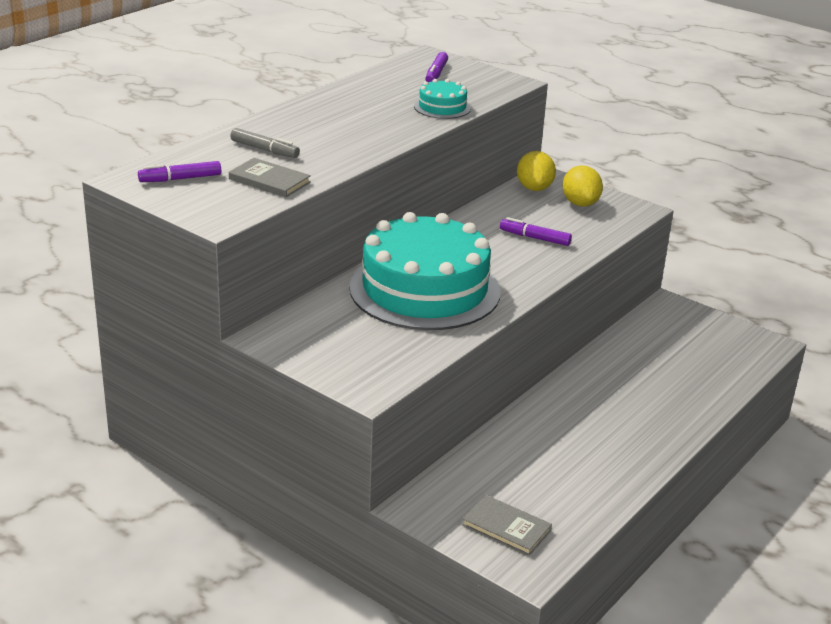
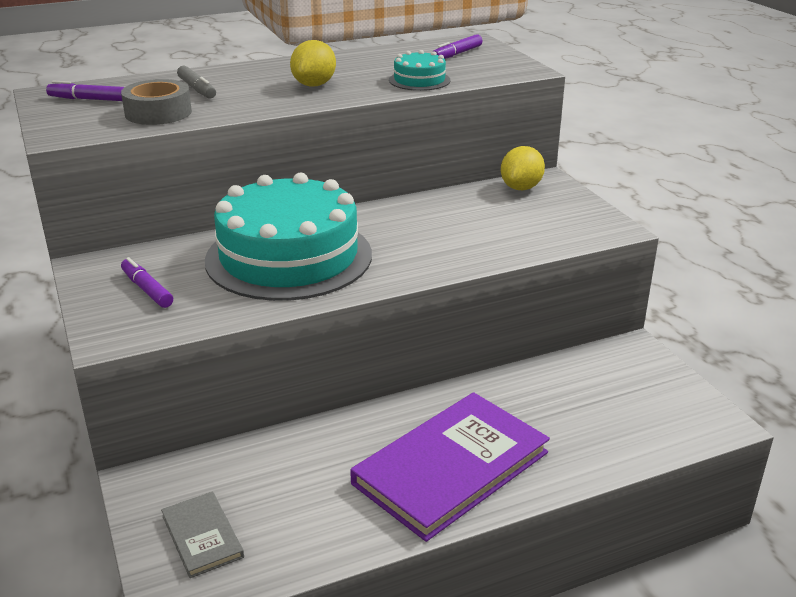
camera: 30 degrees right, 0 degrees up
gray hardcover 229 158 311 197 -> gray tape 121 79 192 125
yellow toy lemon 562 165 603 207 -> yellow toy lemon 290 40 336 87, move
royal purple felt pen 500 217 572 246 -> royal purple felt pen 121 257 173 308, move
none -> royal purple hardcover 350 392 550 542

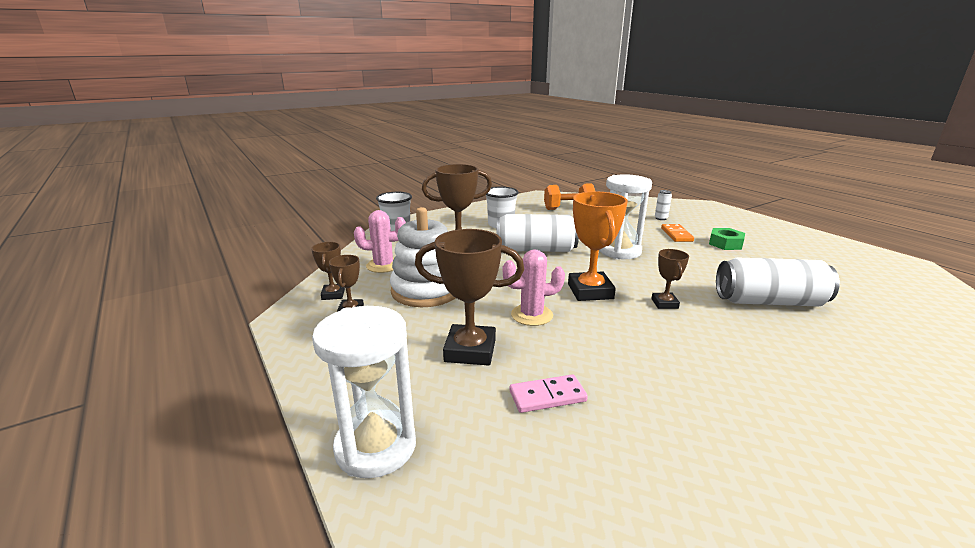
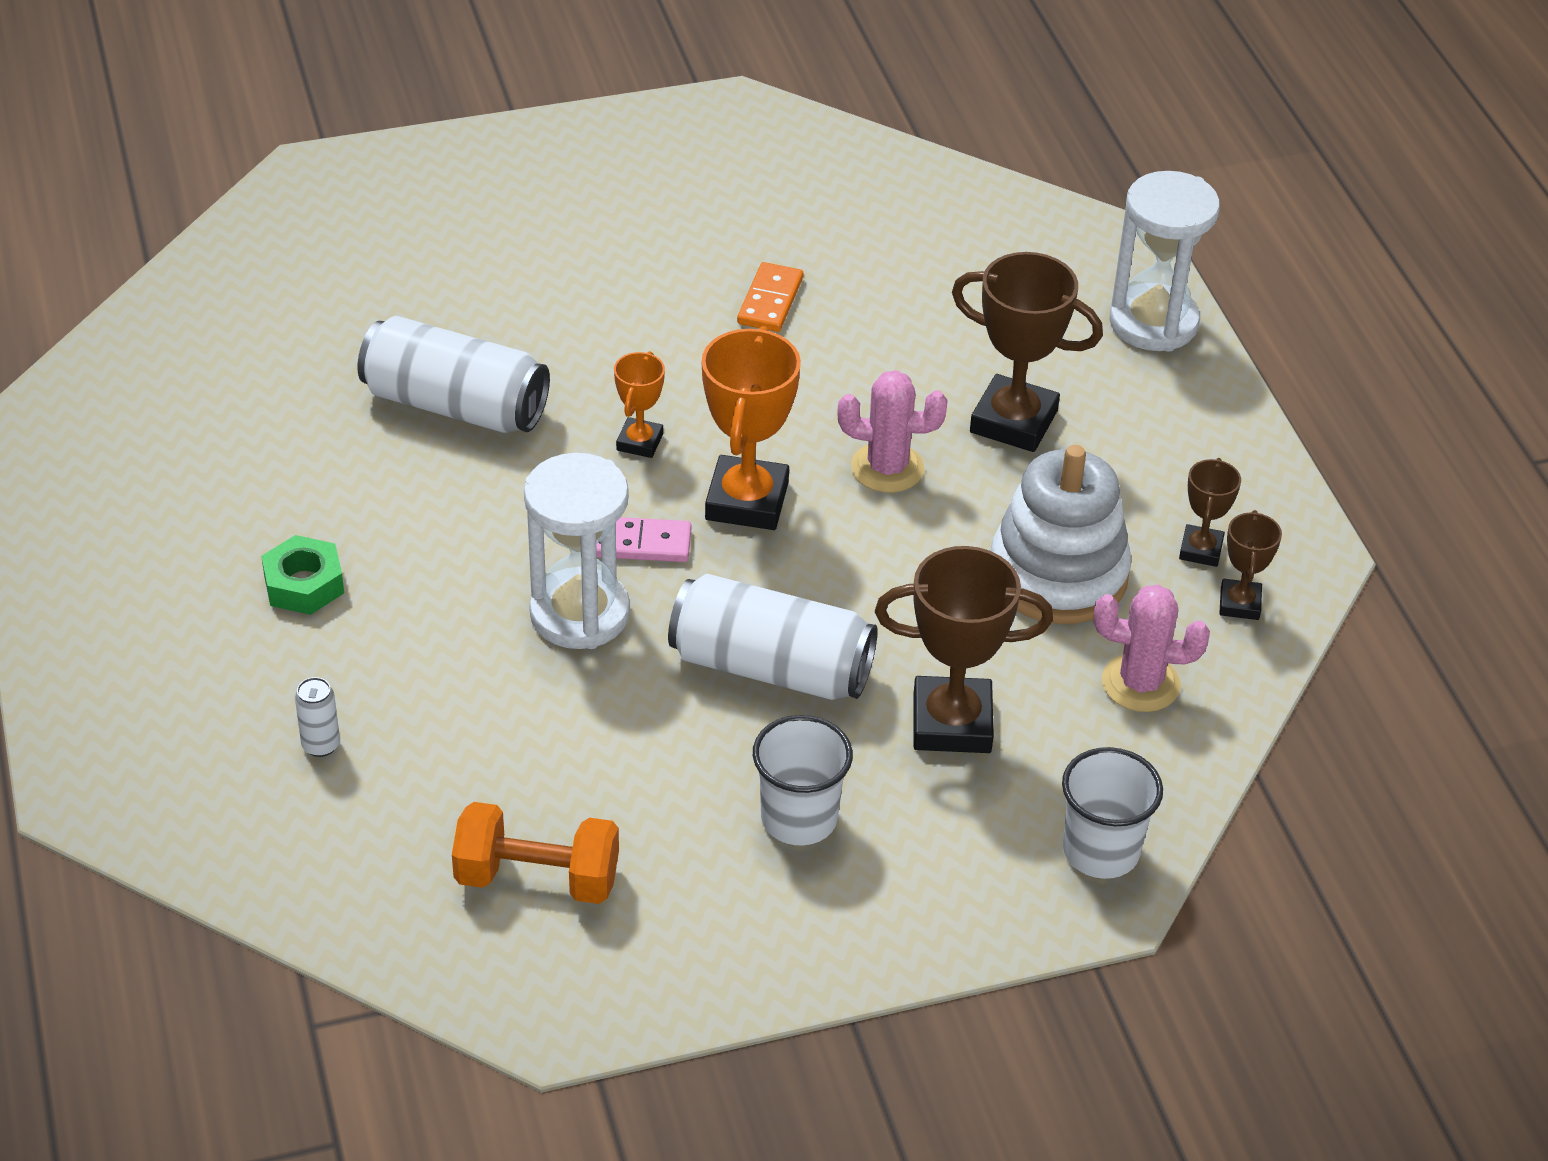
camera: 165 degrees left, 20 degrees up
bright orange domino tile 661 224 694 242 -> bright orange domino tile 737 262 803 332, move
russet trophy 651 249 689 309 -> bright orange trophy 614 351 665 458
pink domino tile 510 374 588 413 -> pink domino tile 596 517 692 562, move

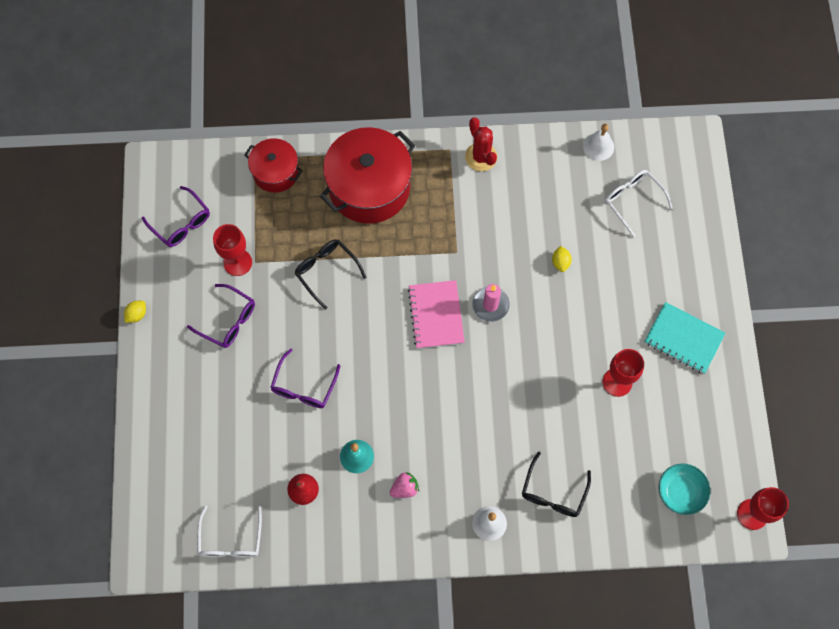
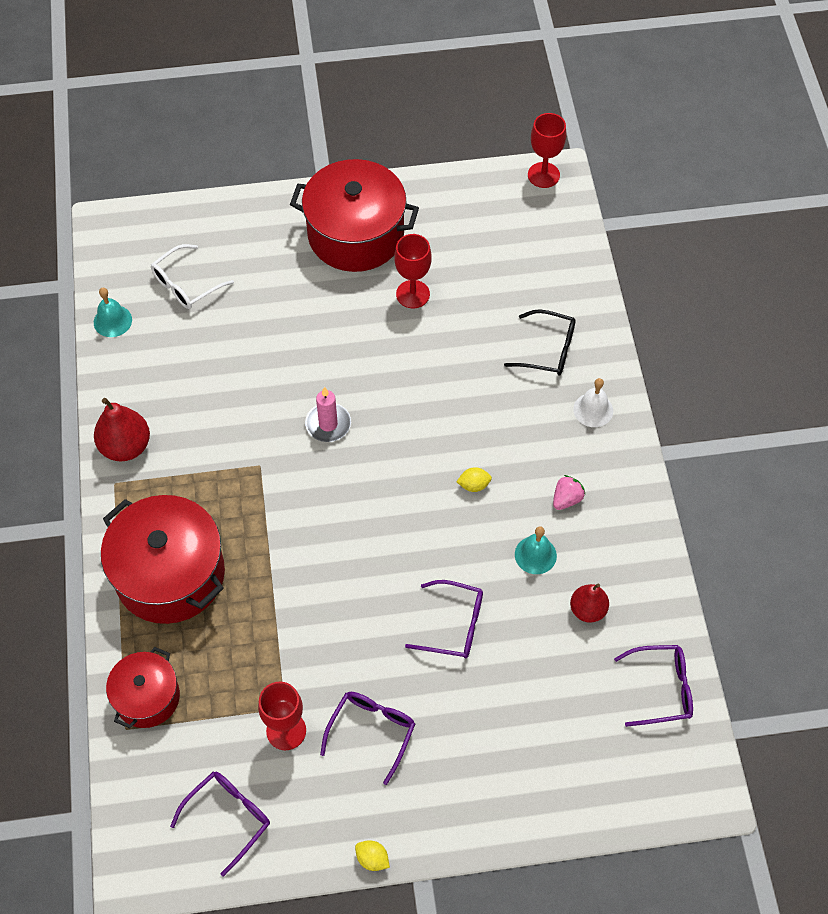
camera: 95 degrees left, 10 degrees down
scarlet cactus 465 117 497 171 -> scarlet pear fruit 94 398 150 461
pure white hand bell 583 124 614 161 -> turquoise hand bell 94 288 132 337
ebony spectacles 295 240 367 310 -> none
yellow toy lemon 552 246 572 272 -> yellow toy lemon 457 467 492 492, move
pink exercise book 408 280 465 349 -> none
turquoise exercise book 644 302 725 374 -> scarlet cooking pot 290 159 419 272
turquoise bowl 659 464 710 515 -> none
pink berry 390 472 419 498 -> pink berry 553 475 586 510, 75 degrees clockwise
pure white spectacles 197 505 262 557 -> royal purple spectacles 614 645 693 727

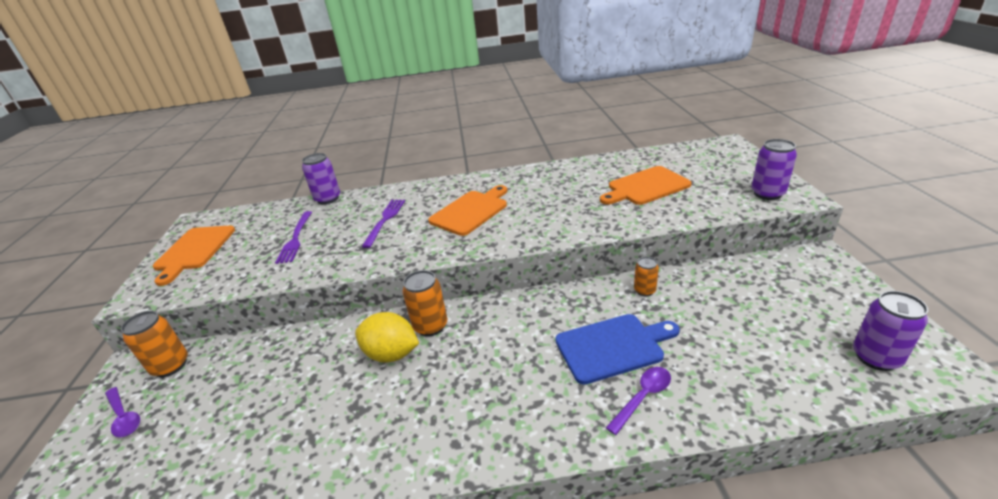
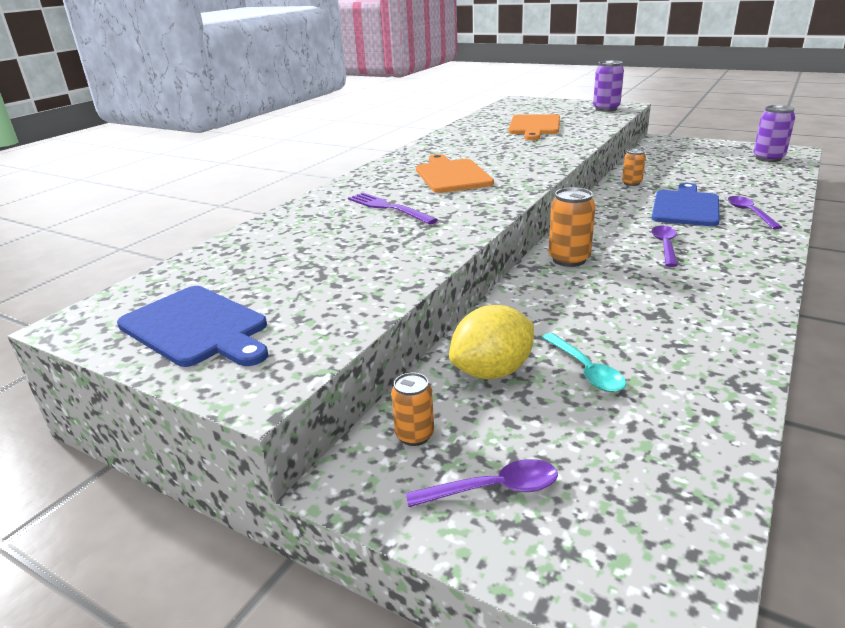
camera: 55 degrees left, 5 degrees down
royal purple tin 302 153 340 205 -> none
royal purple dinner fork 275 211 312 264 -> none
bright orange chopping board 153 225 235 286 -> cobalt chopping board 117 286 269 367
bright orange tin 121 311 188 377 -> bright orange tin 391 372 434 446, x0.62
yellow toy lemon 355 312 419 363 -> yellow toy lemon 449 305 534 379, move
none -> royal purple spoon 651 226 678 267
none -> turquoise spoon 542 333 626 392

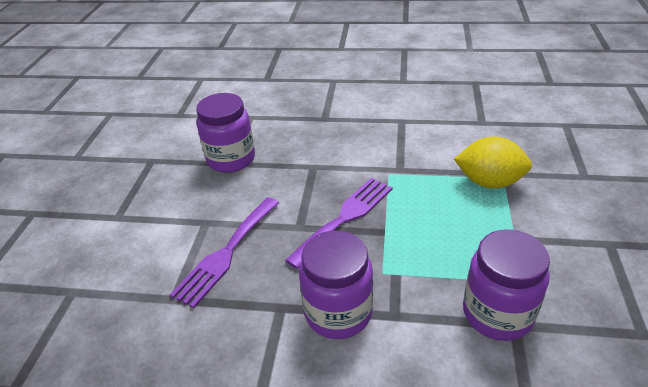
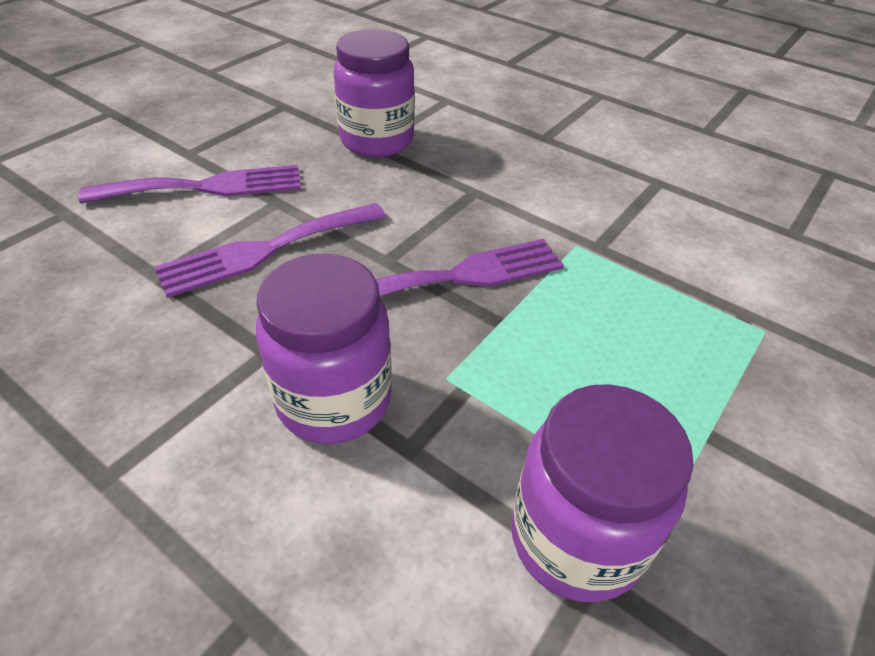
camera: 25 degrees right, 5 degrees up
yellow toy lemon 454 136 532 188 -> none
none -> royal purple dinner fork 78 165 301 203

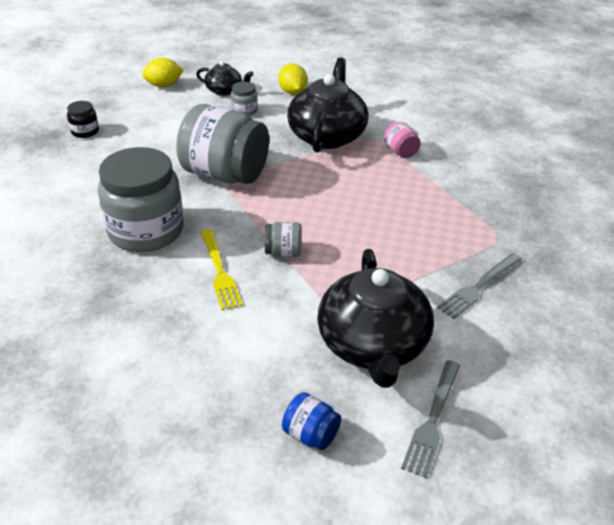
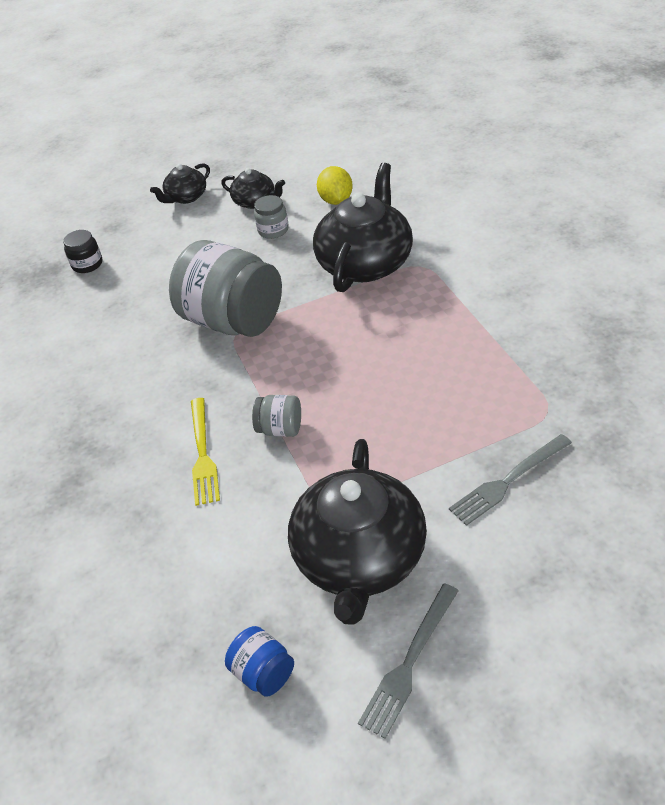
camera: 15 degrees right, 5 degrees up
yellow toy lemon 142 58 184 87 -> ebony teapot 150 163 210 204
pink jar 384 121 421 158 -> none
gray jar 98 147 184 252 -> none

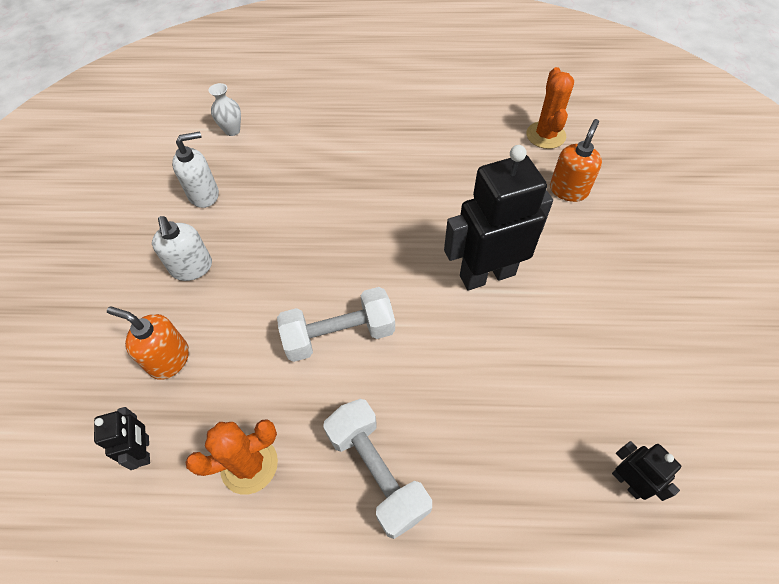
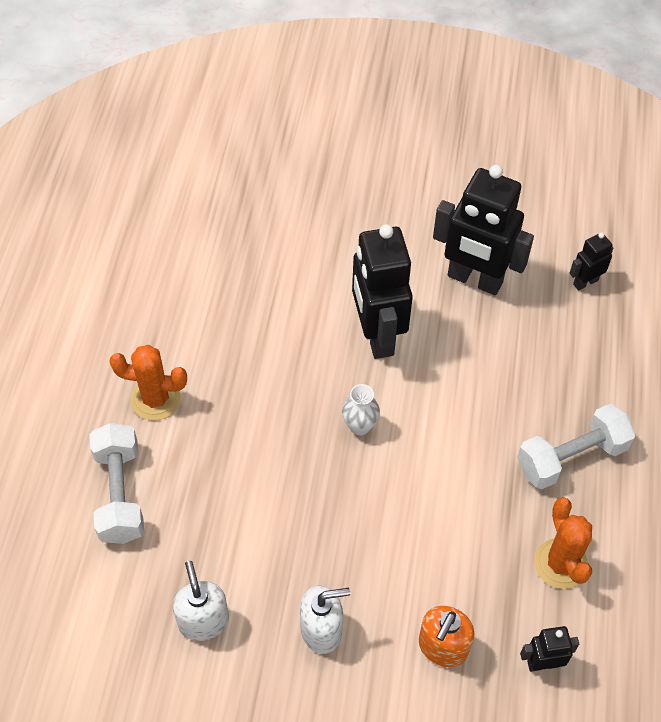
camera: 85 degrees left, 0 degrees up
bright orange cactus 526 67 574 149 -> bright orange cactus 109 345 187 420, move
pure white vase 209 83 241 136 -> pure white vase 342 384 380 436, move
bright orange pump bottle 550 119 602 202 -> none
pure white dumbbell 277 287 395 362 -> pure white dumbbell 89 423 144 544, move
none -> ebony toy robot 433 165 534 295

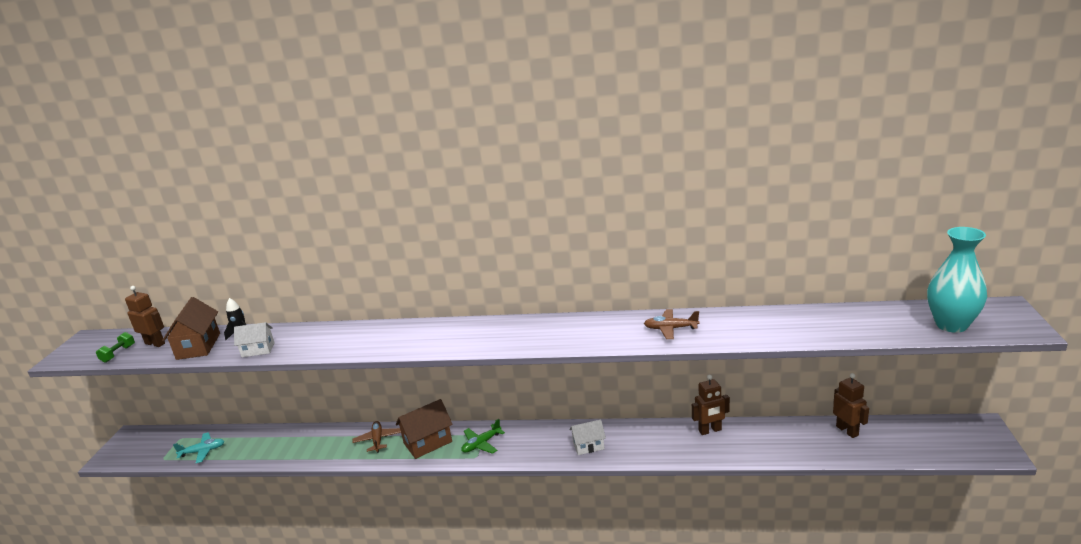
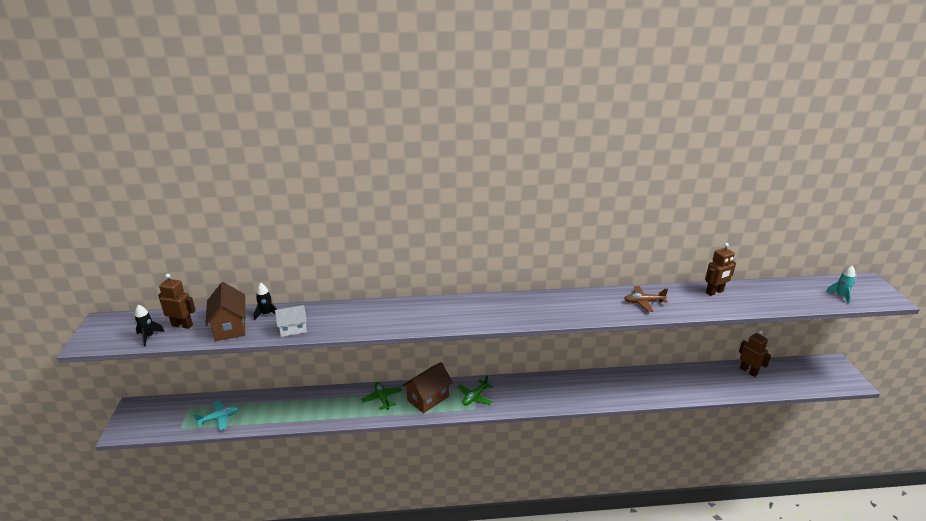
camera: 15 degrees left, 5 degrees up
turquoise vase 927 227 987 333 -> turquoise rocket 825 265 856 304
leaf-green dumbbell 96 332 135 363 -> ebony rocket 135 304 164 346
russet toy robot 692 375 730 435 -> russet toy robot 705 243 736 296, move
pure white cottage 569 419 606 455 -> none
russet aeroplane 352 421 401 453 -> leaf-green aeroplane 361 382 402 410

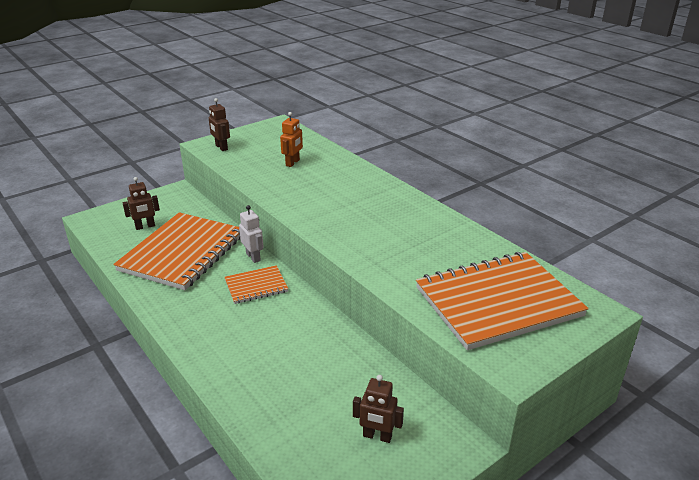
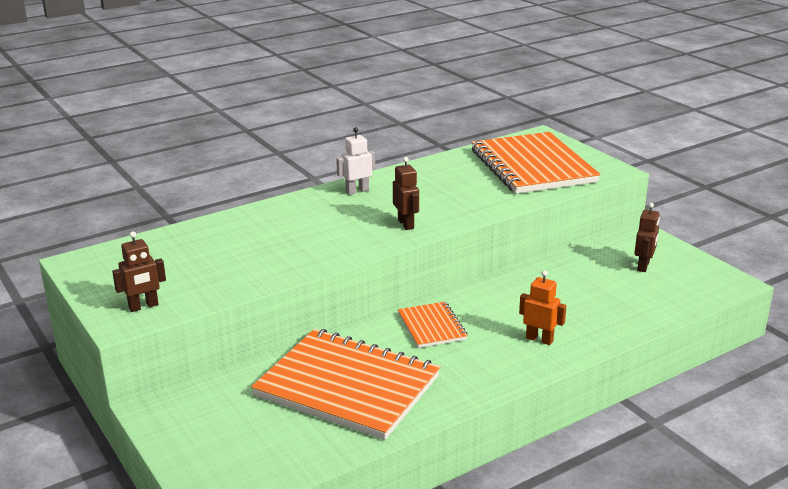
camera: 85 degrees left, 5 degrees down
bright orange toy robot 280 112 303 167 -> bright orange toy robot 519 270 566 345, move
russet toy robot 123 177 160 230 -> russet toy robot 393 157 419 230, move
pure white toy robot 239 205 264 263 -> pure white toy robot 336 127 375 195, move

